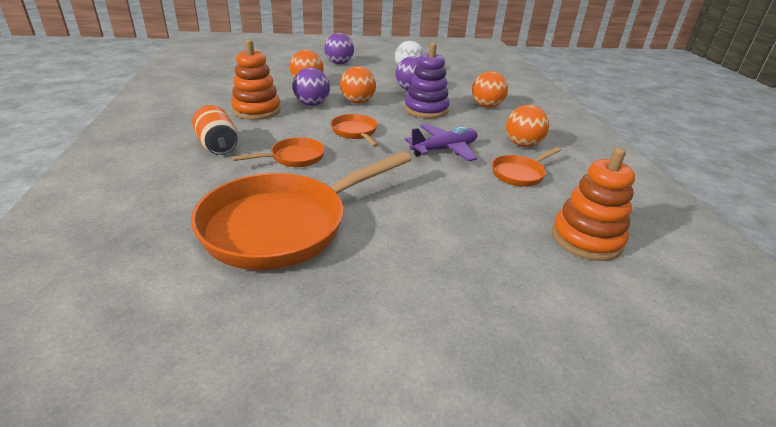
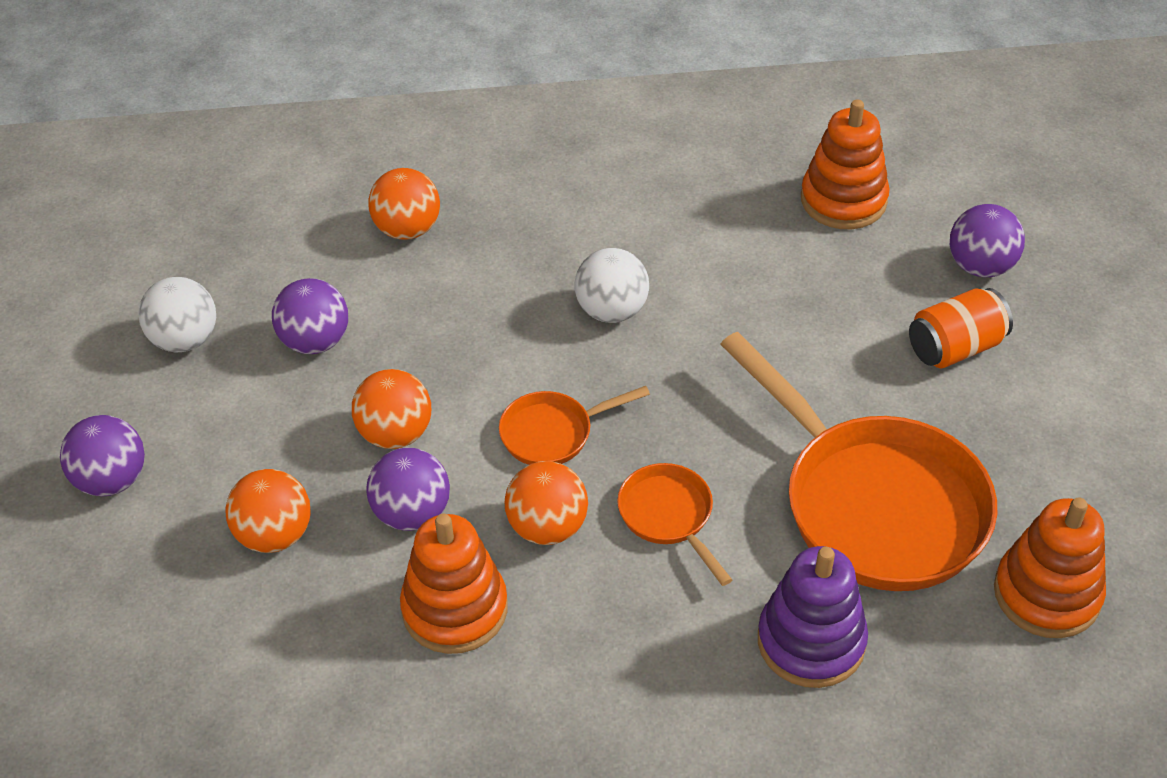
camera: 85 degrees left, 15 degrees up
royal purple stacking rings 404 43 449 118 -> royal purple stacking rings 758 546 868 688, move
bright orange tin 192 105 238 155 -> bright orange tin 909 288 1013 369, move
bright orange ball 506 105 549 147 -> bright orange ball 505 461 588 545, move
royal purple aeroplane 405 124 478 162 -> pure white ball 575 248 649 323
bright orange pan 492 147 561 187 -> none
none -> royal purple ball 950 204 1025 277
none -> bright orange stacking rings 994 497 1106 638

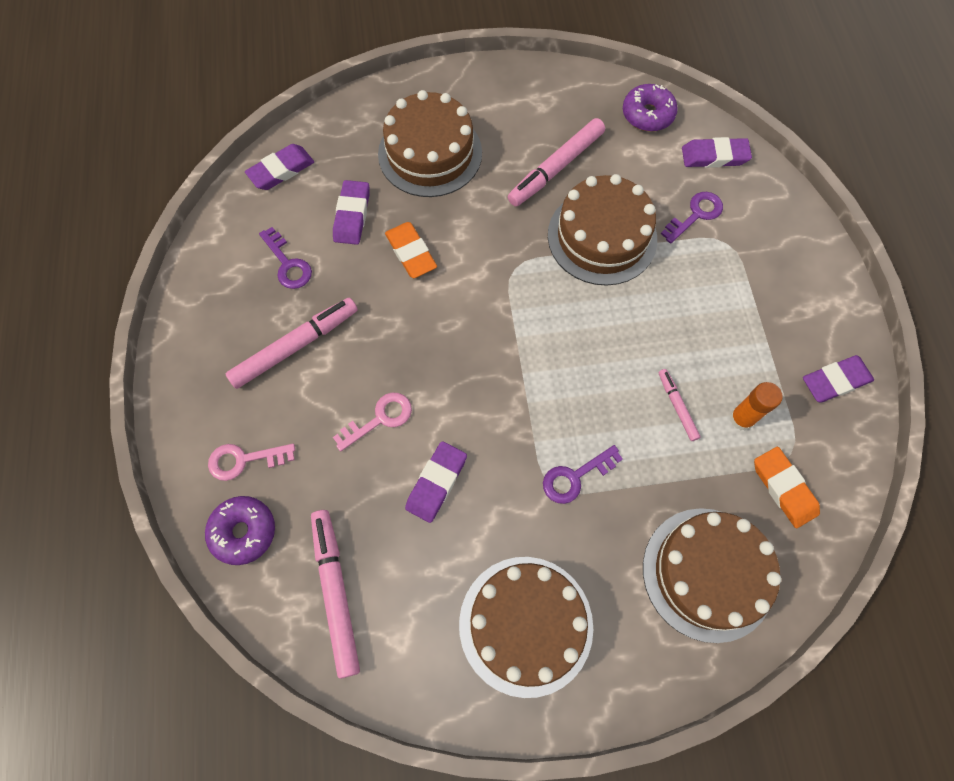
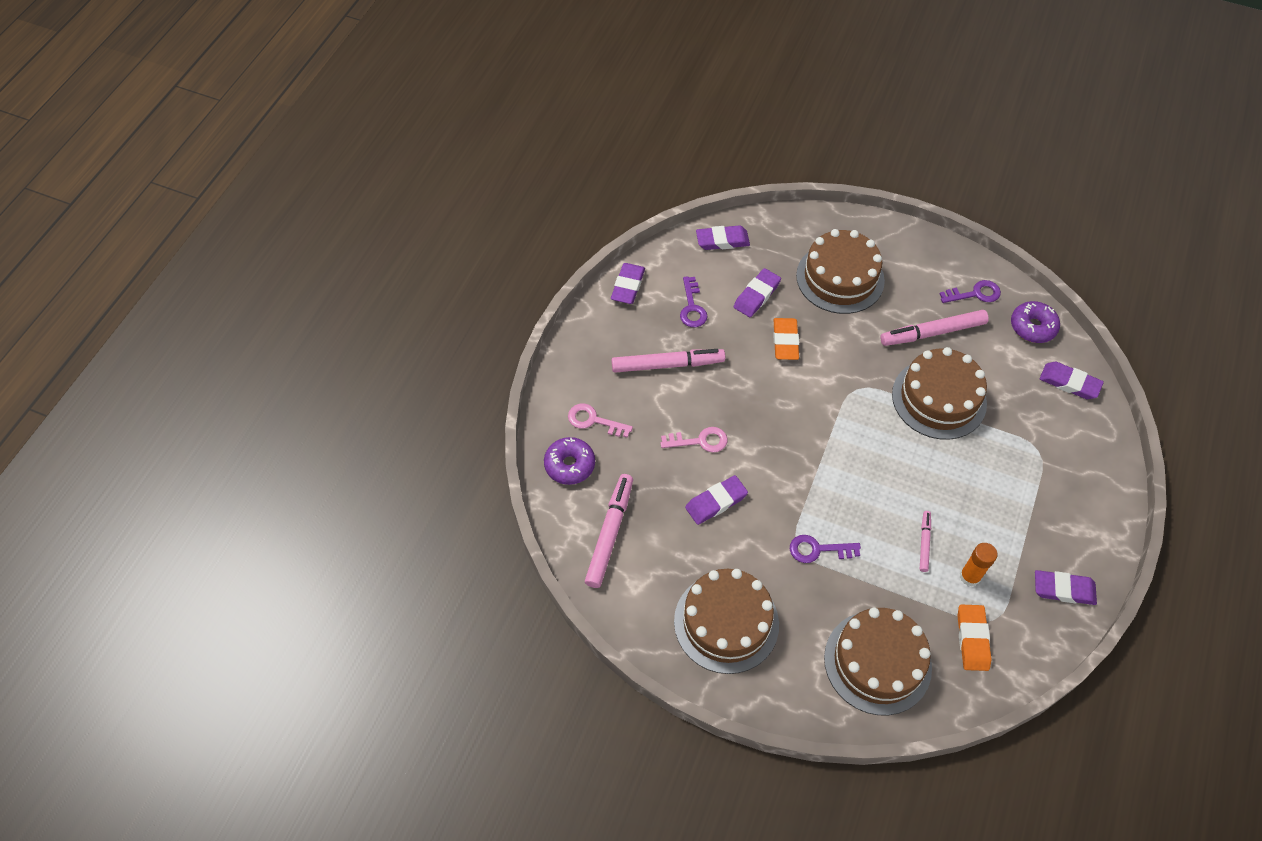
camera: 30 degrees right, 10 degrees down
royal purple door key 661 192 723 244 -> royal purple door key 939 280 1001 303, move
none -> royal purple eraser 611 263 645 304

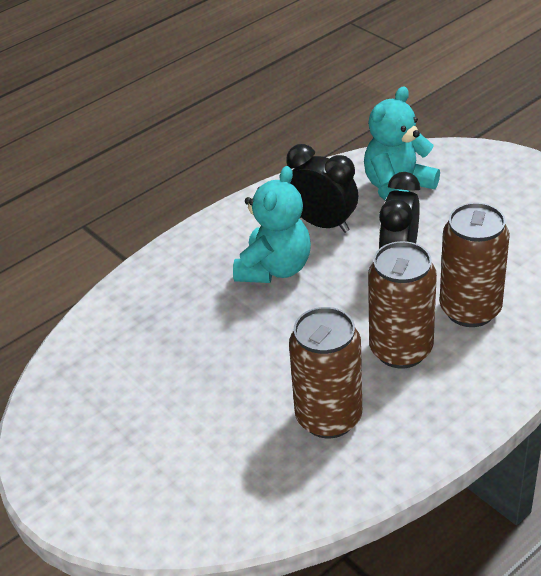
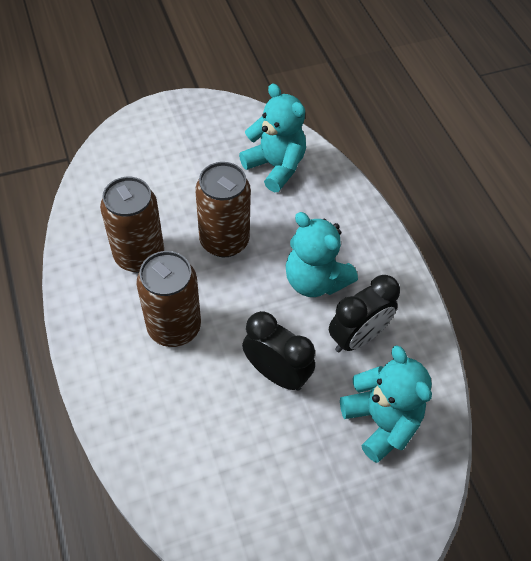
camera: 105 degrees right, 15 degrees up
russet tin 440 202 510 327 -> russet tin 195 162 251 257, move
none -> turquoise teddy 239 83 306 192

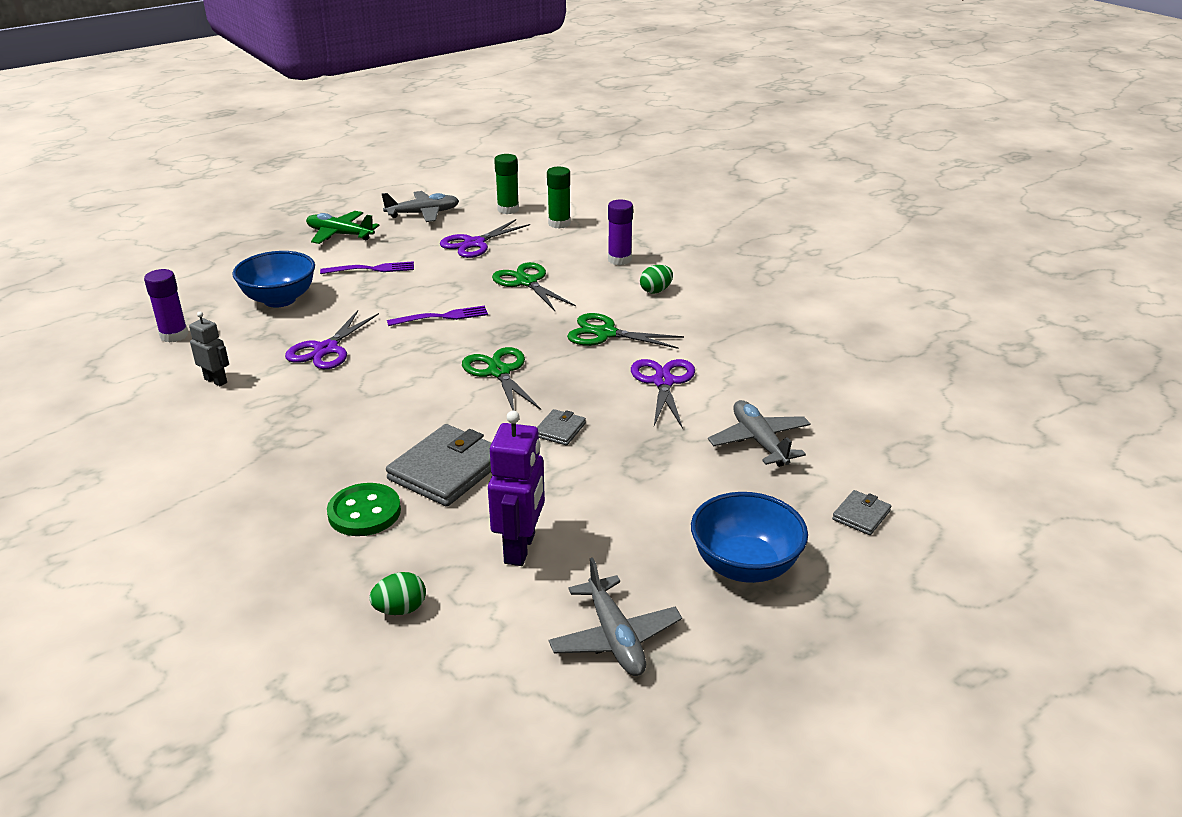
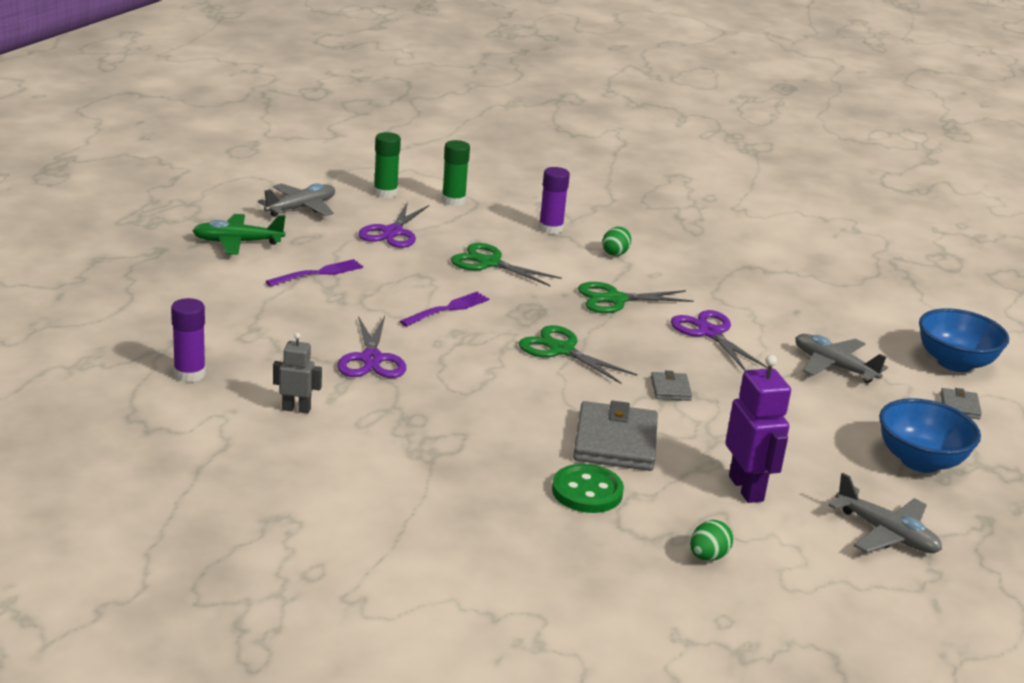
camera: 30 degrees left, 5 degrees down
cobalt bowl 232 251 315 308 -> cobalt bowl 919 308 1009 372, move

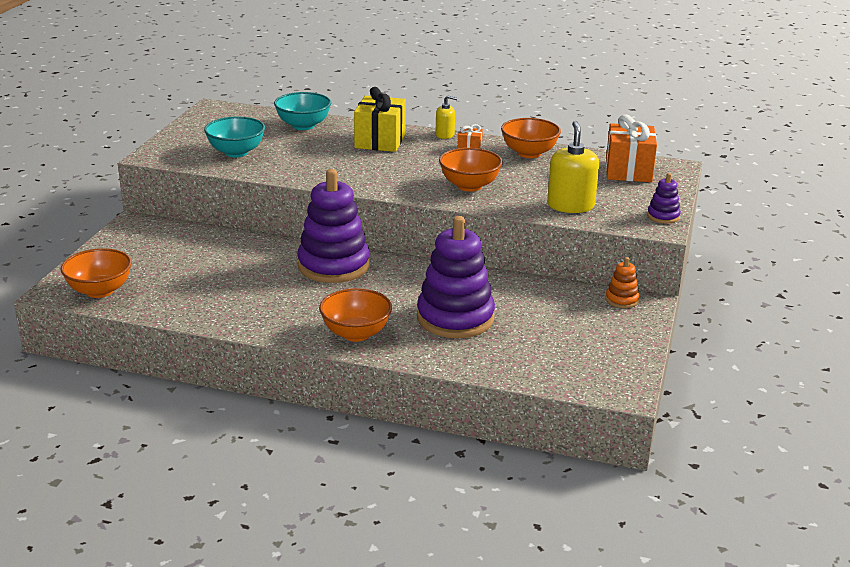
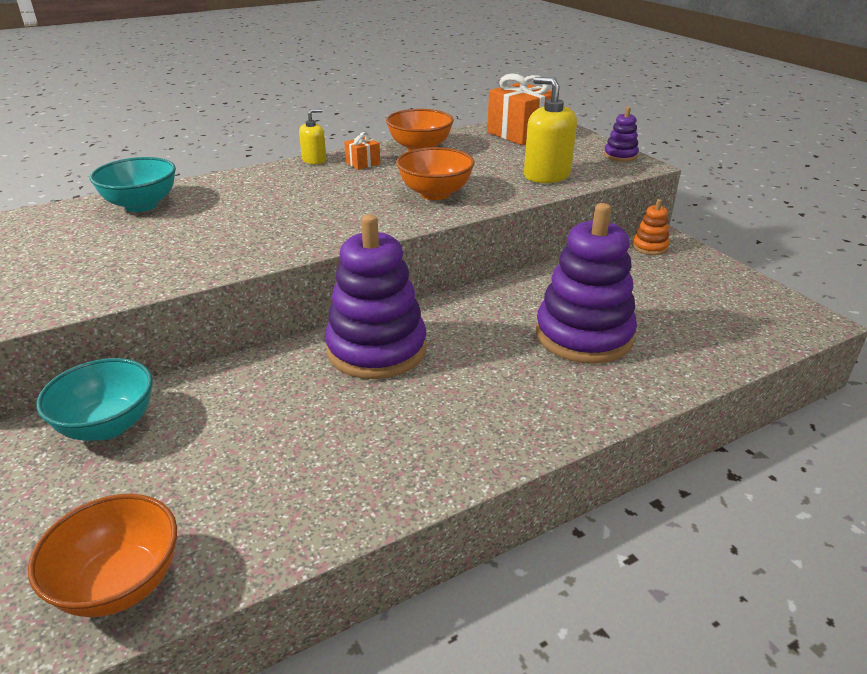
camera: 45 degrees left, 5 degrees up
yellow wrapped gift 354 87 406 152 -> none
turquoise bowl 204 117 265 157 -> turquoise bowl 36 358 153 441, move
bright orange bowl 319 288 392 342 -> none

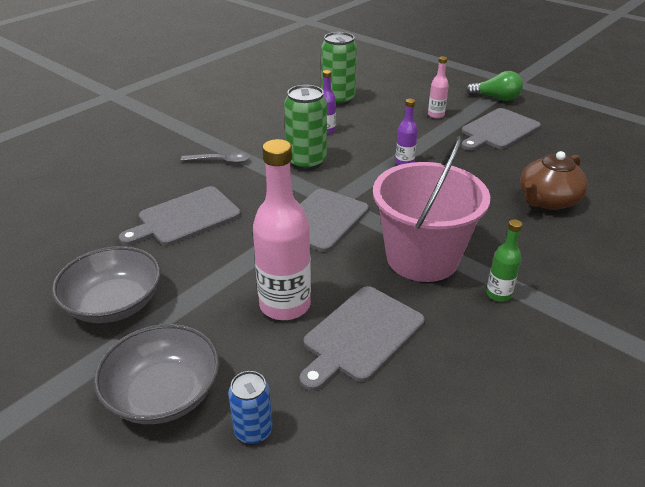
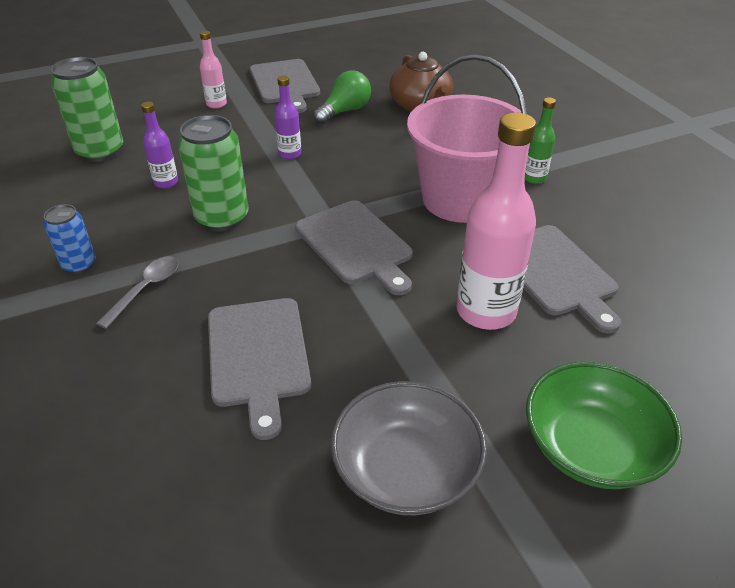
camera: 65 degrees left, 5 degrees up
leaf-green bulb 466 71 523 101 -> leaf-green bulb 313 70 371 124, move
gray bowl 94 324 220 424 -> leaf-green bowl 526 362 682 489
cobalt tin 228 371 273 444 -> cobalt tin 44 204 96 274, move

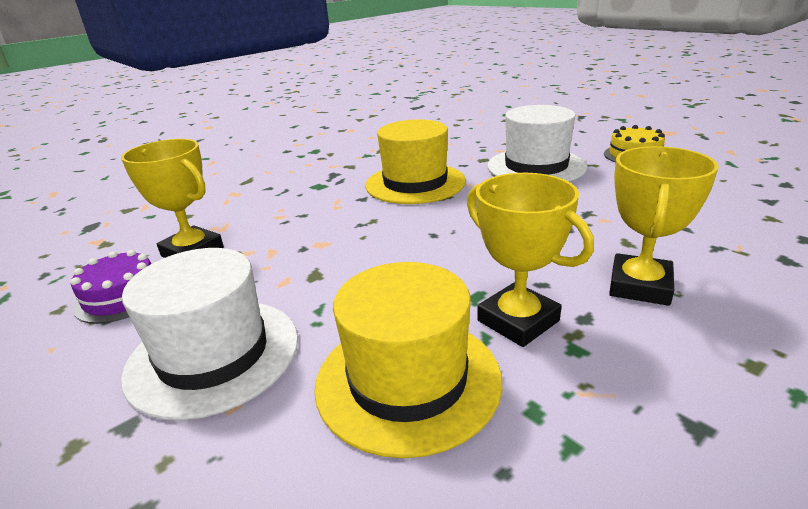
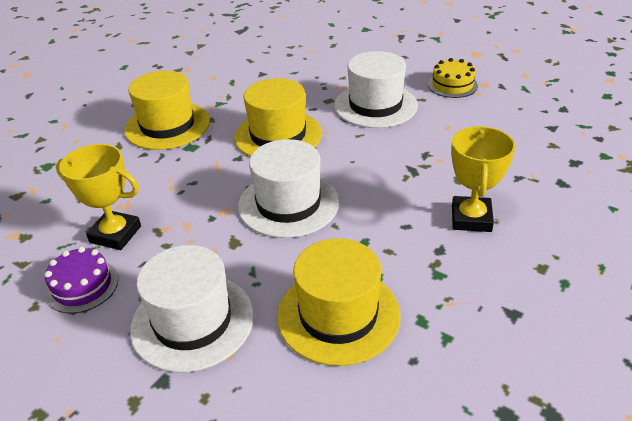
camera: 15 degrees left, 10 degrees up
yellow trophy 467 173 594 347 -> none
none -> yellow top hat 124 71 210 150
none -> pure white top hat 238 139 339 238

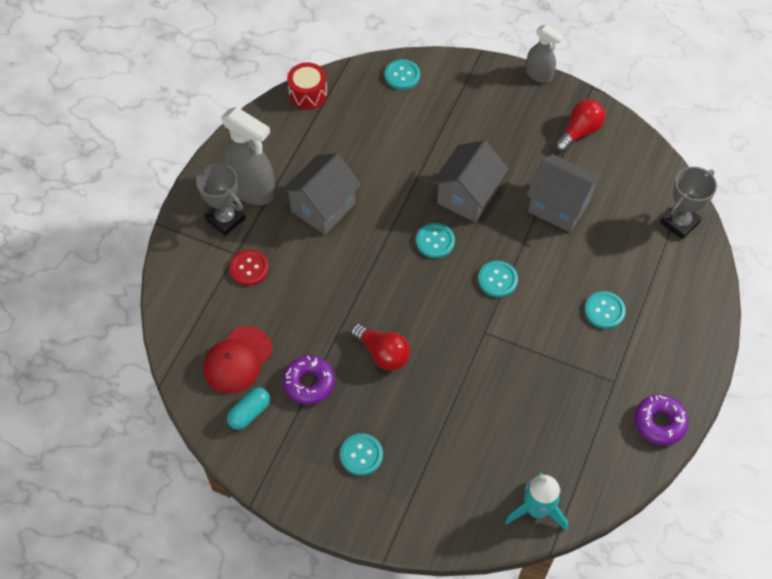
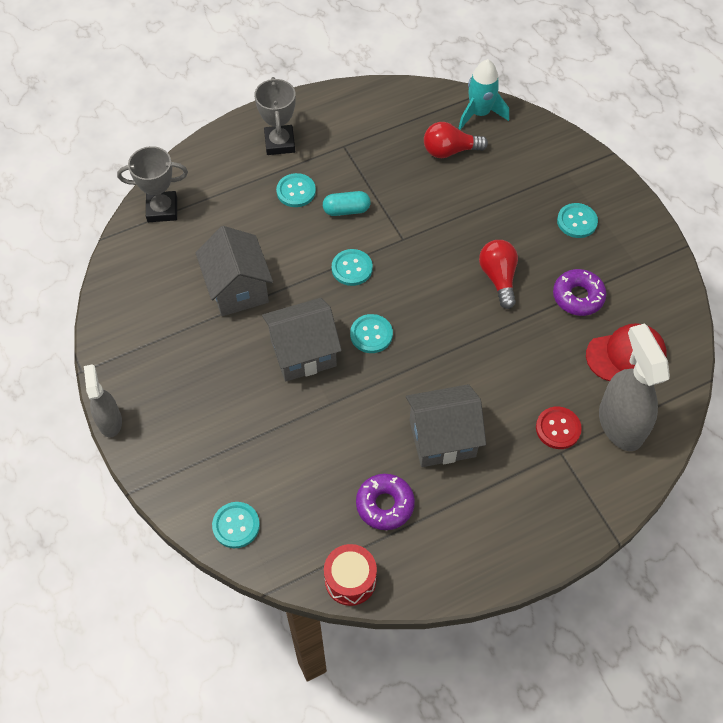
camera: 140 degrees left, 0 degrees up
scarlet bulb 555 99 605 152 -> scarlet bulb 424 122 488 158, move
gray spray bottle 221 107 275 205 -> gray spray bottle 599 323 670 451, move
gray trophy 195 163 246 236 -> gray trophy 254 77 296 155, move
turquoise capsule 227 387 270 430 -> turquoise capsule 323 191 371 216, move
royal purple glazed donut 634 394 689 445 -> royal purple glazed donut 356 474 415 530, move

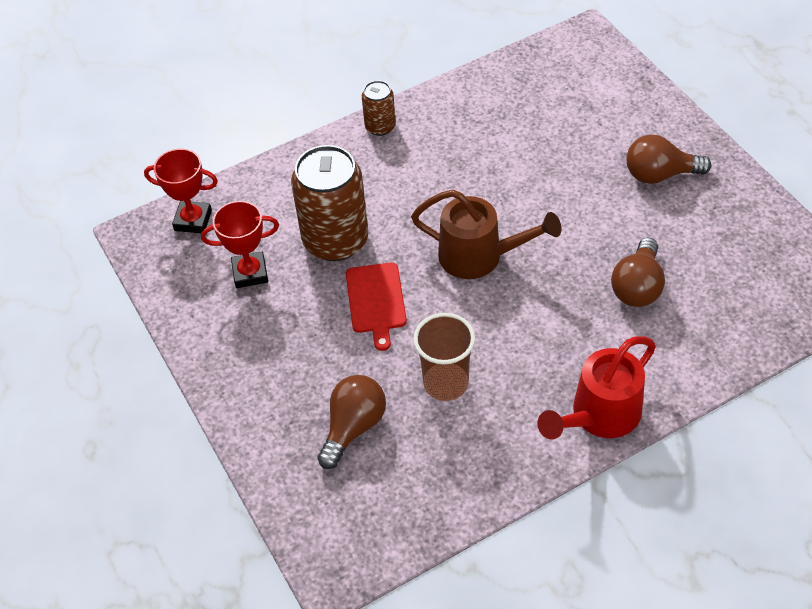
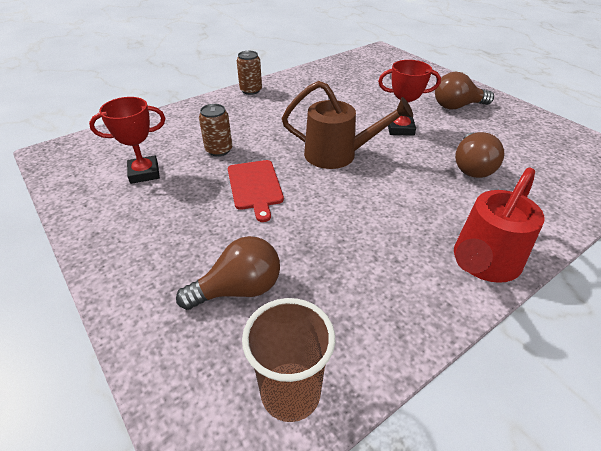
camera: 10 degrees left, 10 degrees down
russet tin 291 145 368 261 -> russet tin 199 104 232 156, x0.50
scarlet trophy 144 149 218 233 -> scarlet trophy 378 60 441 136, move
russet tumbler 413 313 475 401 -> russet tumbler 242 298 335 422, move
russet bulb 317 375 386 469 -> russet bulb 176 236 280 310, 45 degrees clockwise

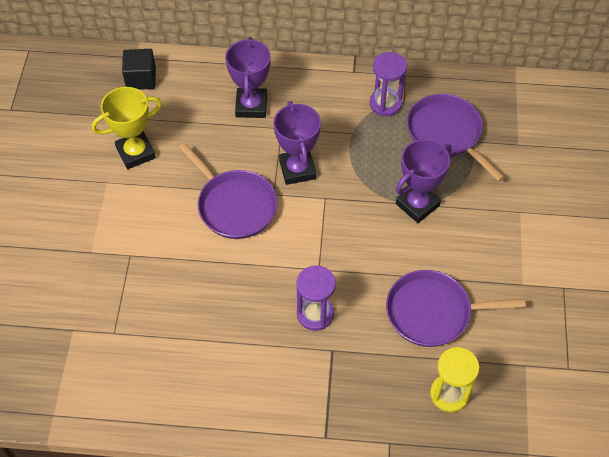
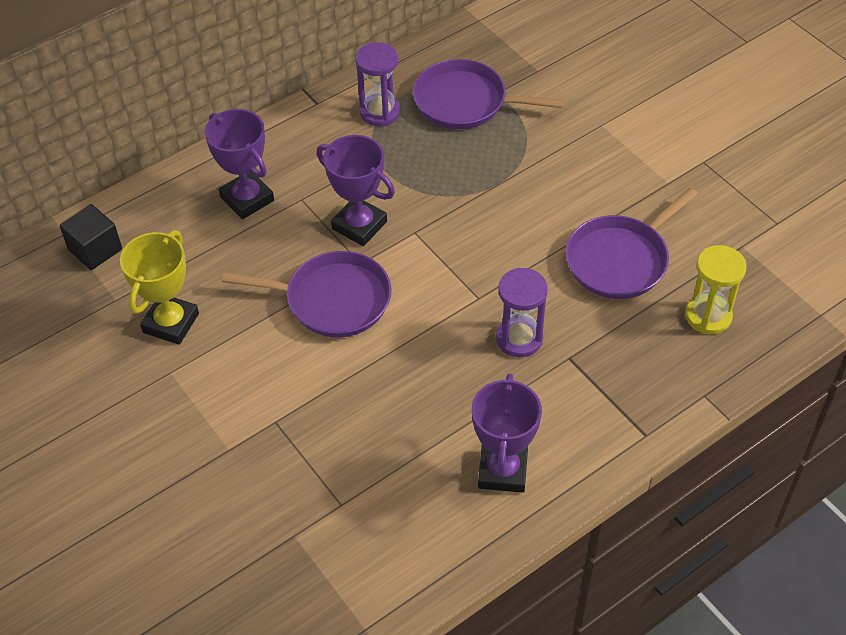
camera: 40 degrees left, 5 degrees down
royal purple trophy 396 139 452 223 -> royal purple trophy 472 373 542 493, move

